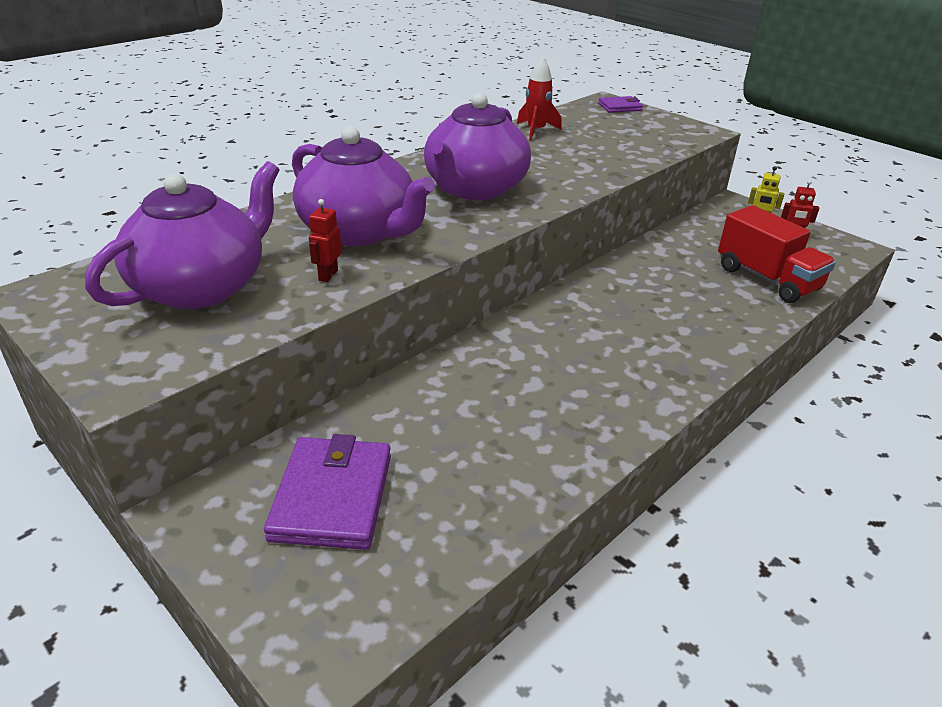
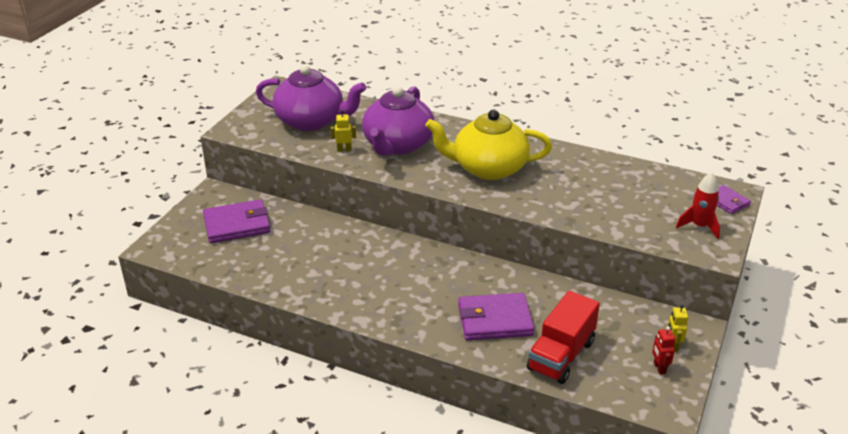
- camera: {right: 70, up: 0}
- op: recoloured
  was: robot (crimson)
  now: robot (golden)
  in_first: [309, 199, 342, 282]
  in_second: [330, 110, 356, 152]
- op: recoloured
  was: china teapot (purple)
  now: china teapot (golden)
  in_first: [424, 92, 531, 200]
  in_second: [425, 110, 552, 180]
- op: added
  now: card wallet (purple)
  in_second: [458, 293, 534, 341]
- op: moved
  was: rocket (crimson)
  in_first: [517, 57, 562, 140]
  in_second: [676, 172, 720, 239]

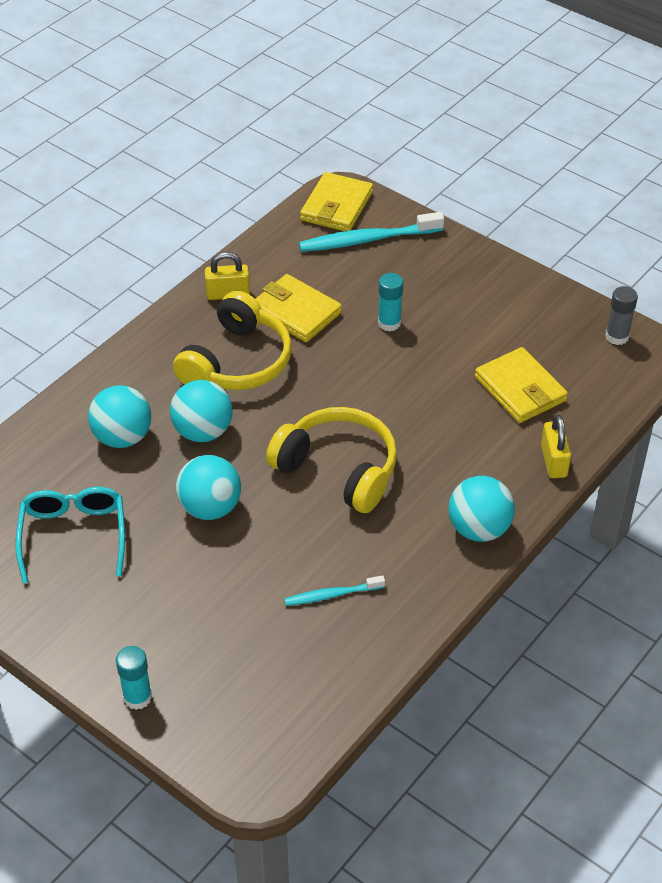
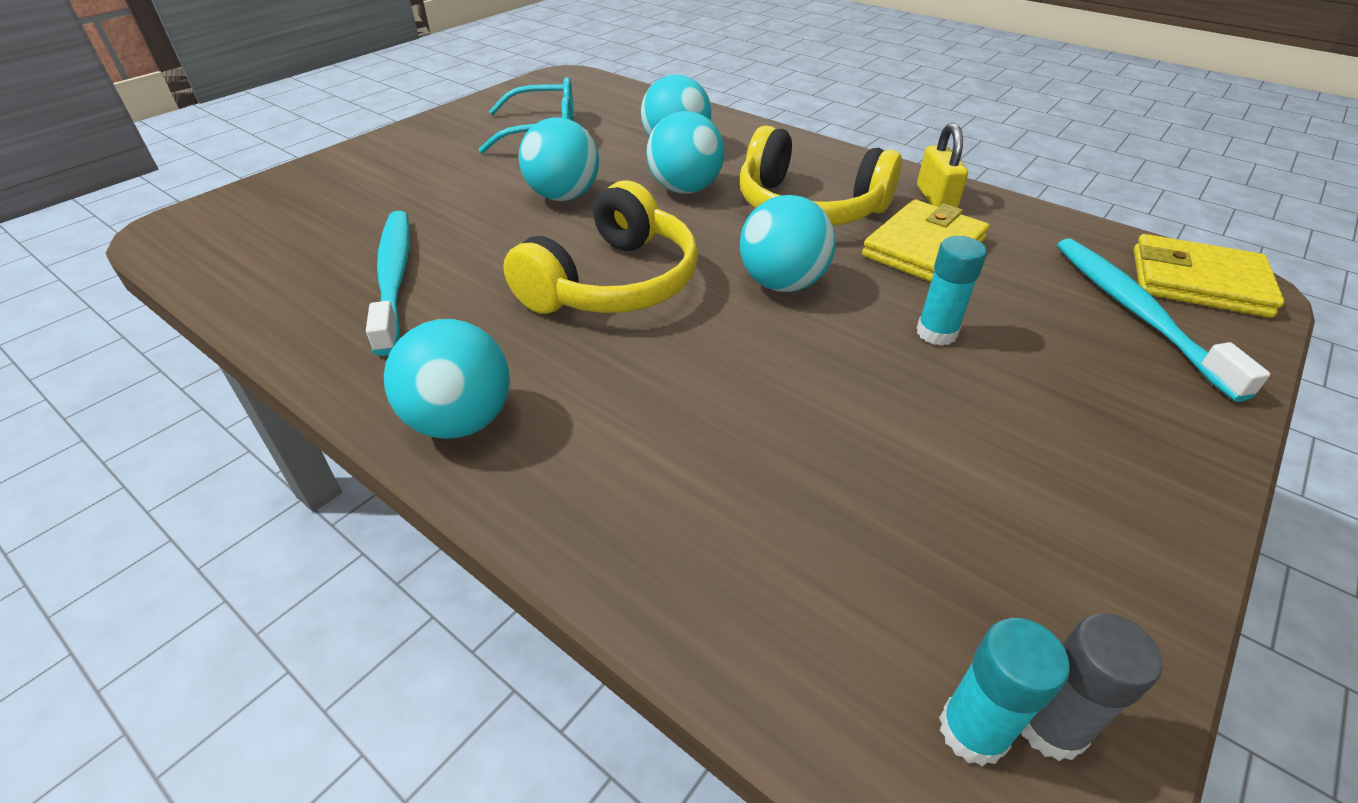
- camera: {right: 90, up: -5}
- op: resized
  was: dental brush (aqua)
  in_first: [284, 575, 385, 606]
  in_second: [366, 211, 410, 356]
  ratio: 1.78
- op: added
  now: sphere (aqua)
  in_second: [740, 195, 836, 292]
- op: moved
  was: glue (aqua)
  in_first: [116, 646, 152, 710]
  in_second: [939, 618, 1070, 766]
- op: removed
  was: card wallet (golden)
  in_first: [475, 347, 568, 423]
- op: removed
  was: padlock (golden)
  in_first: [541, 415, 571, 478]

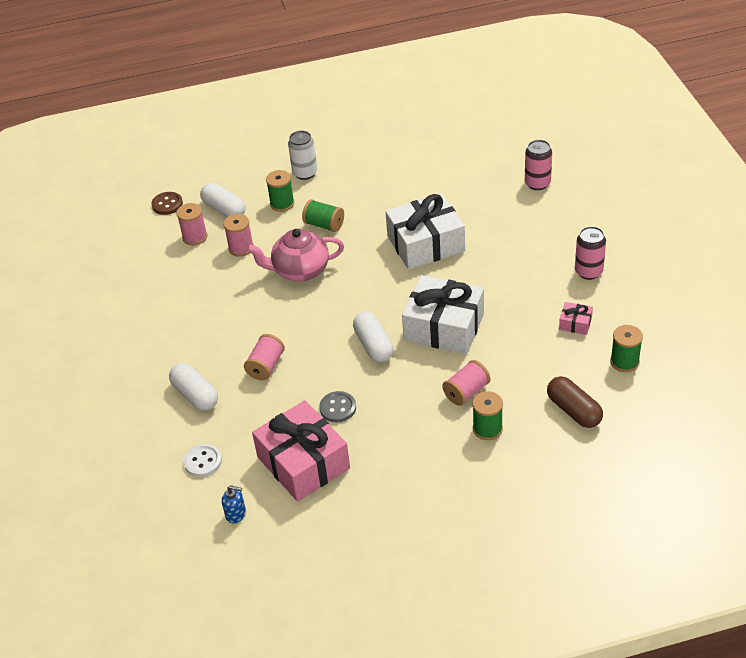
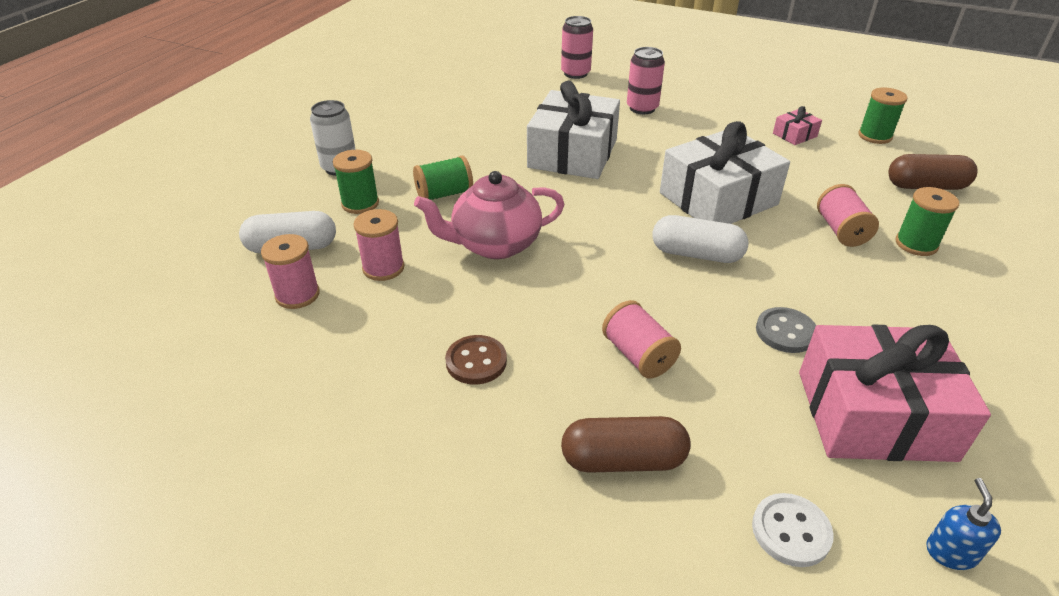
- camera: {right: -55, up: -5}
- op: turned
  was: china teapot (pink)
  in_first: [246, 228, 344, 282]
  in_second: [414, 171, 565, 259]
  clockwise: 45
- op: moved
  was: button (dark brown)
  in_first: [151, 192, 183, 215]
  in_second: [445, 335, 507, 385]
- op: recoloured
  was: pill shape (white)
  now: pill shape (dark brown)
  in_first: [169, 363, 218, 411]
  in_second: [561, 416, 691, 473]
- op: moved
  was: can (pink)
  in_first: [575, 226, 606, 280]
  in_second: [627, 47, 665, 114]
- op: turned
  was: pump bottle (royal blue)
  in_first: [222, 485, 246, 524]
  in_second: [926, 478, 1001, 570]
  clockwise: -45

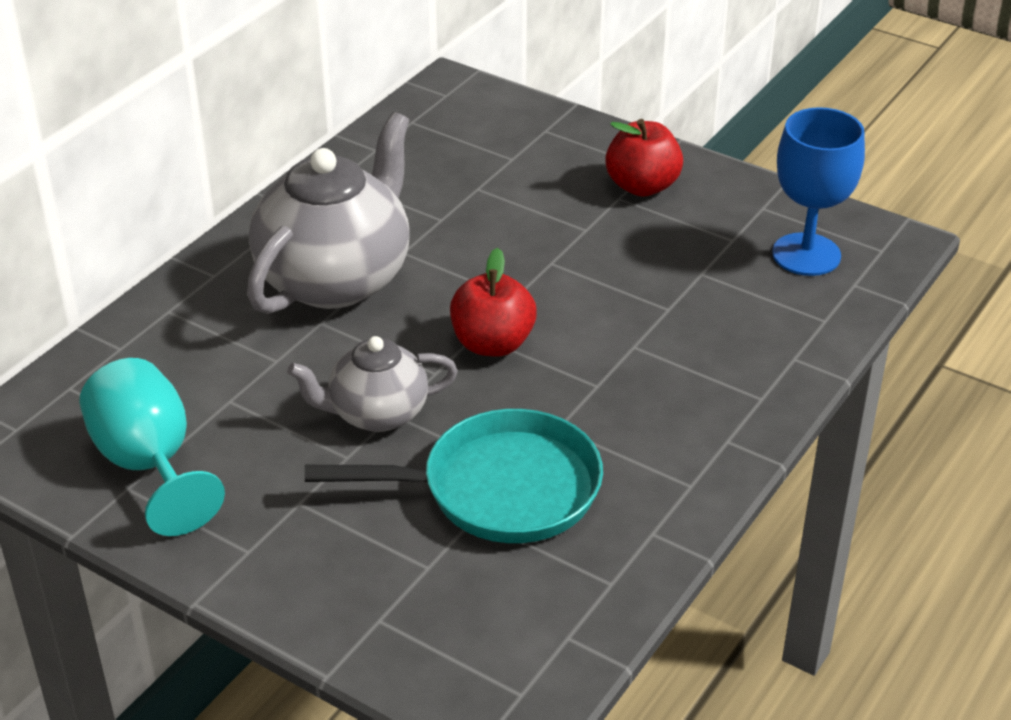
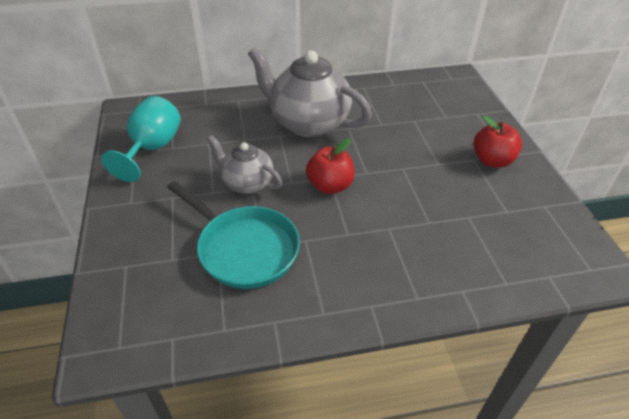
- camera: {right: 45, up: 5}
- op: turned
  was: china teapot (grey)
  in_first: [247, 112, 409, 314]
  in_second: [248, 47, 372, 137]
  clockwise: -135
- op: removed
  was: goblet (royal blue)
  in_first: [772, 107, 865, 276]

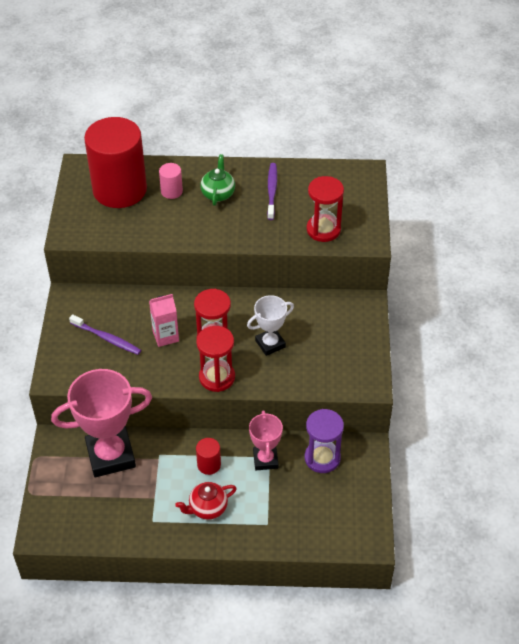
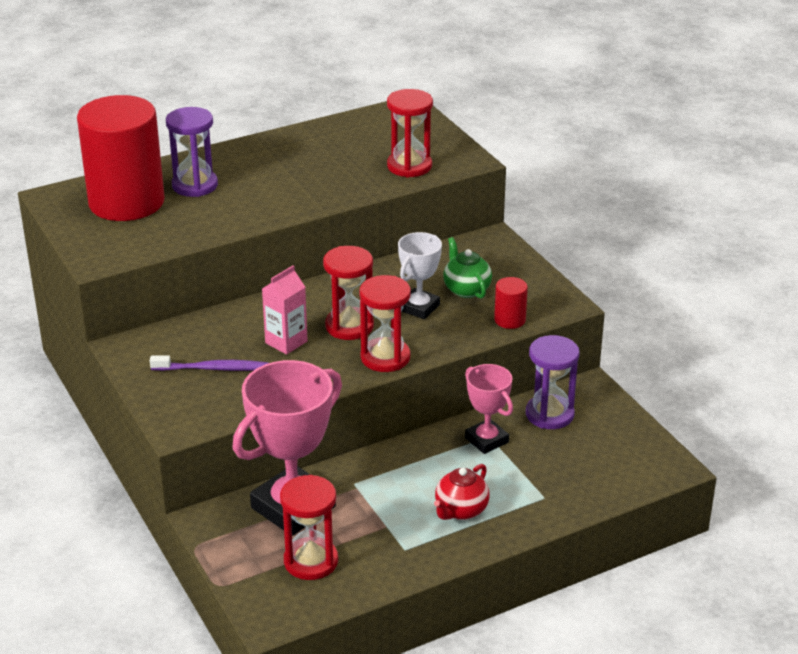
- camera: {right: -30, up: -15}
- op: replaced
  was: cylinder (pink)
  now: hourglass (purple)
  in_first: [159, 163, 183, 199]
  in_second: [166, 107, 218, 197]
- op: added
  now: hourglass (crimson)
  in_second: [280, 475, 338, 580]
- op: moved
  was: china teapot (green)
  in_first: [200, 154, 235, 206]
  in_second: [443, 237, 492, 299]
- op: moved
  was: cylinder (crimson)
  in_first: [196, 438, 221, 475]
  in_second: [494, 277, 528, 329]
- op: removed
  was: dental brush (purple)
  in_first: [267, 163, 277, 220]

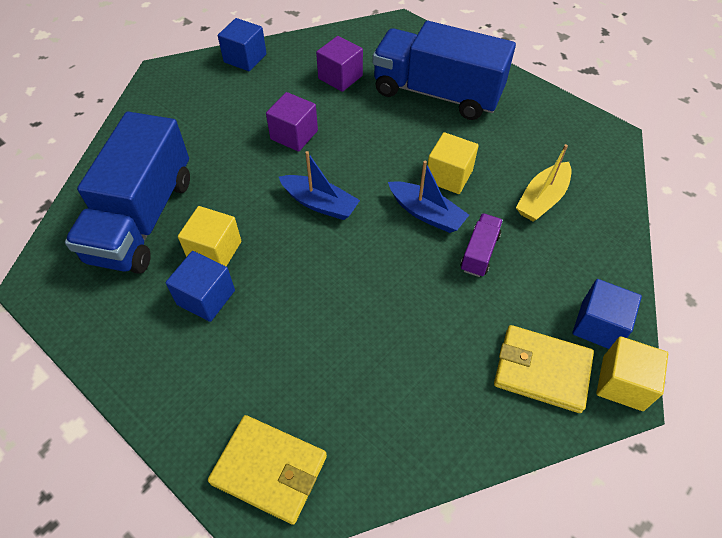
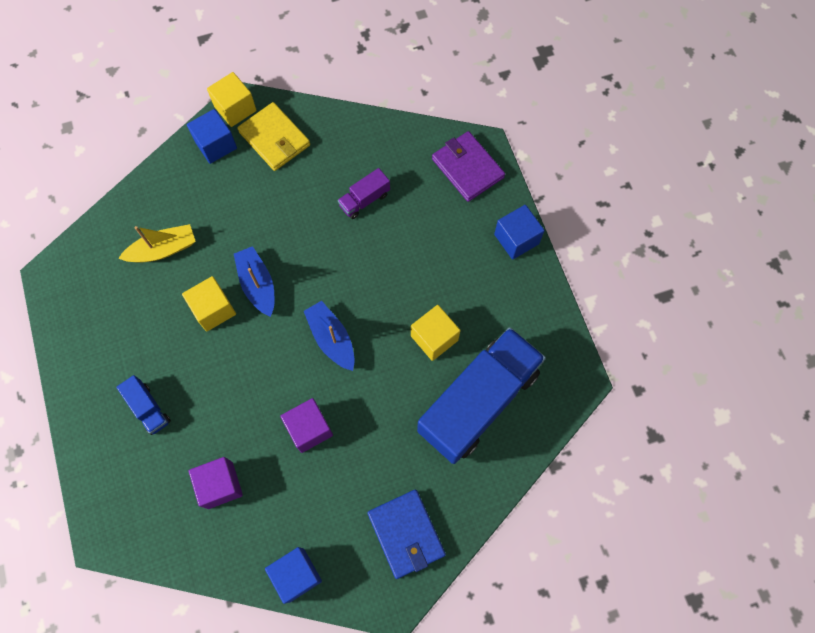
- camera: {right: -150, up: 15}
- op: resized
  was: truck (royal blue)
  in_first: [372, 21, 516, 120]
  in_second: [116, 375, 171, 435]
  ratio: 0.42
- op: moved
  was: truck (purple)
  in_first: [460, 213, 503, 277]
  in_second: [338, 168, 390, 219]
- op: added
  now: card wallet (royal blue)
  in_second: [367, 489, 446, 579]
- op: recoloured
  was: card wallet (golden)
  now: card wallet (purple)
  in_first: [208, 415, 327, 525]
  in_second: [432, 131, 505, 202]
- op: moved
  was: cube (royal blue)
  in_first: [165, 251, 235, 322]
  in_second: [494, 205, 545, 260]

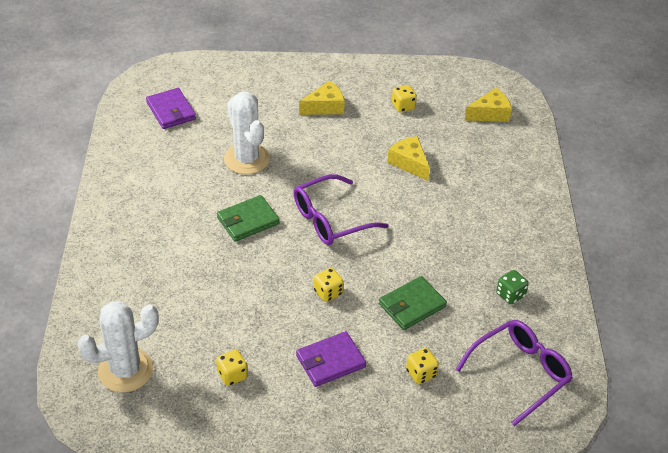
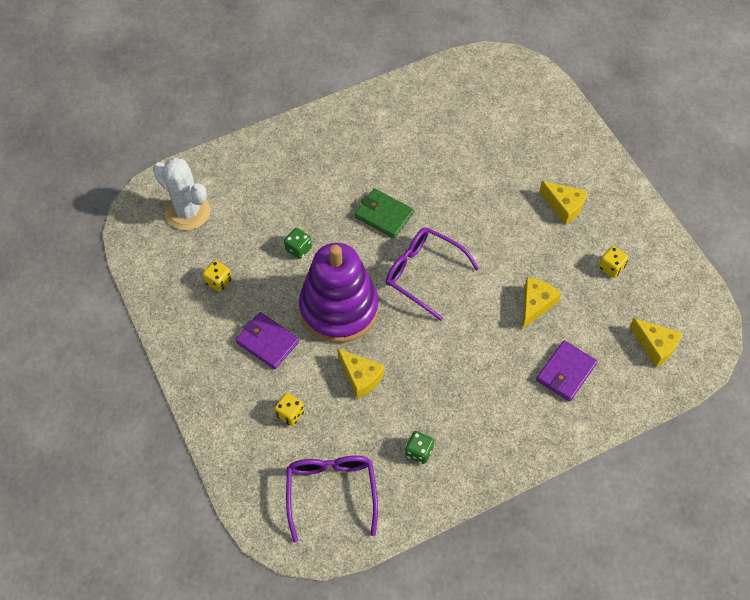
- camera: {right: 65, up: 15}
- op: added
  now: dice (green)
  in_second: [284, 228, 312, 259]
- op: turned
  was: eyeglasses (purple)
  in_first: [455, 320, 573, 426]
  in_second: [286, 456, 378, 542]
  clockwise: -120
- op: replaced
  was: dice (golden)
  now: stacking rings (purple)
  in_first: [314, 268, 344, 302]
  in_second: [299, 243, 379, 343]
- op: replaced
  was: card wallet (green)
  now: cheese wedge (golden)
  in_first: [379, 276, 447, 330]
  in_second: [337, 348, 385, 399]
- op: moved
  was: card wallet (purple)
  in_first: [146, 88, 196, 129]
  in_second: [536, 340, 597, 402]
- op: removed
  was: cactus (white)
  in_first: [224, 92, 270, 174]

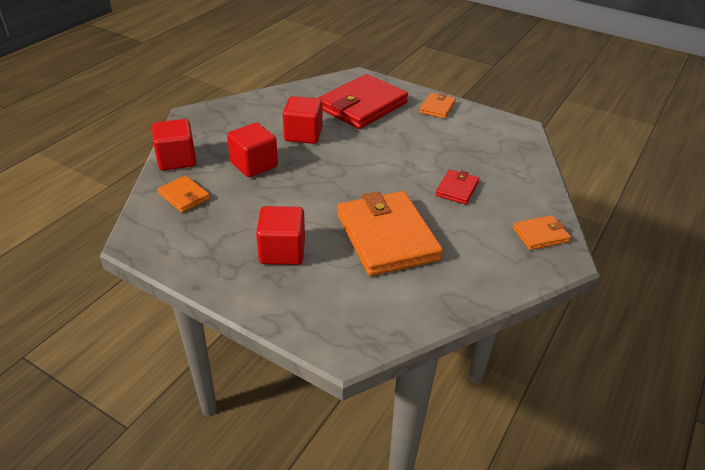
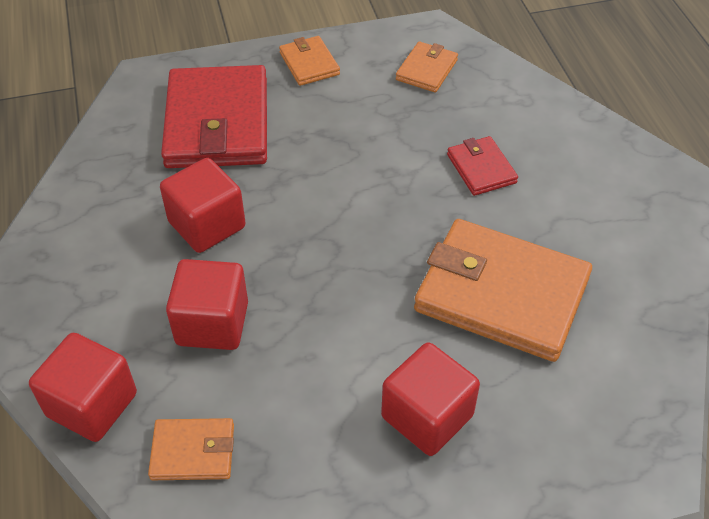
- camera: {right: -45, up: 10}
- op: moved
  was: card wallet (orange)
  in_first: [513, 215, 571, 250]
  in_second: [396, 41, 458, 93]

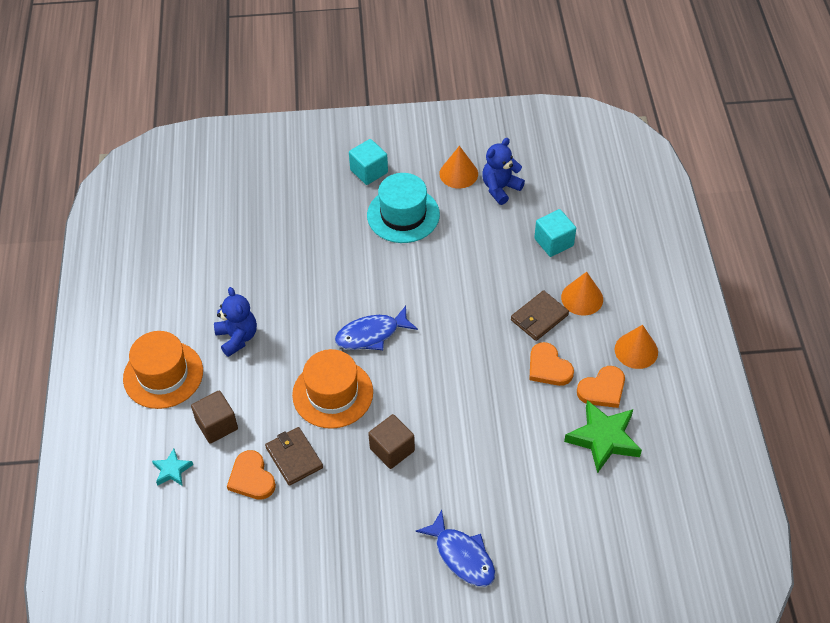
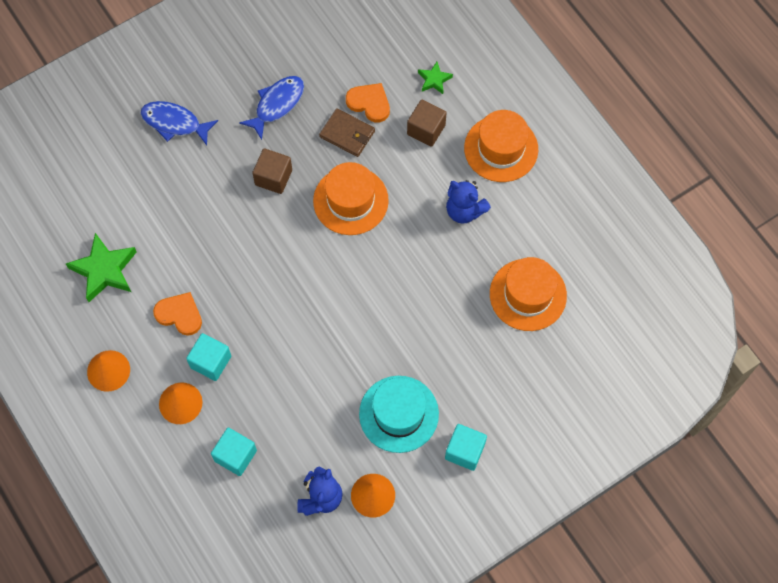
- camera: {right: 150, up: 15}
- op: replaced
  was: card wallet (dark brown)
  now: cube (aqua)
  in_first: [511, 290, 569, 341]
  in_second: [186, 333, 231, 381]
- op: moved
  was: toy fish (royal blue)
  in_first: [335, 306, 418, 350]
  in_second: [239, 76, 304, 140]
- op: recoloured
  was: five-pointed star (aqua)
  now: five-pointed star (green)
  in_first: [152, 449, 193, 486]
  in_second: [418, 62, 453, 94]
- op: added
  now: tall hat (orange)
  in_second: [490, 257, 567, 331]
- op: removed
  was: love heart (orange)
  in_first: [577, 366, 625, 408]

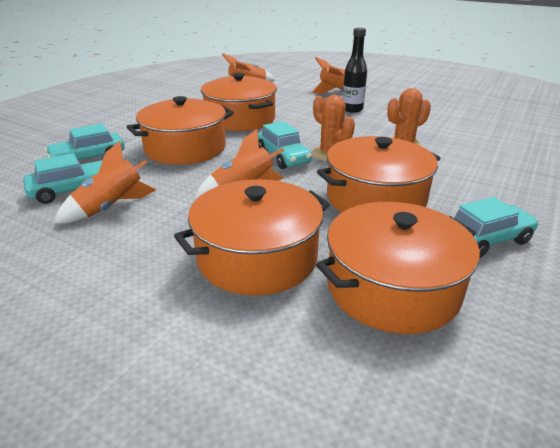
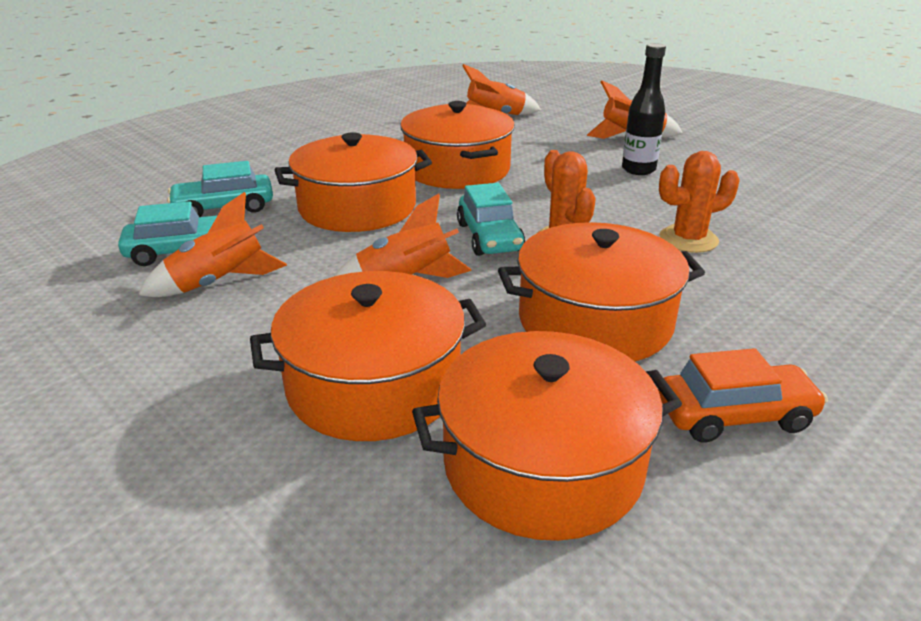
- camera: {right: 15, up: 0}
- op: recoloured
  was: toy car (aqua)
  now: toy car (orange)
  in_first: [454, 197, 539, 258]
  in_second: [658, 348, 828, 443]

